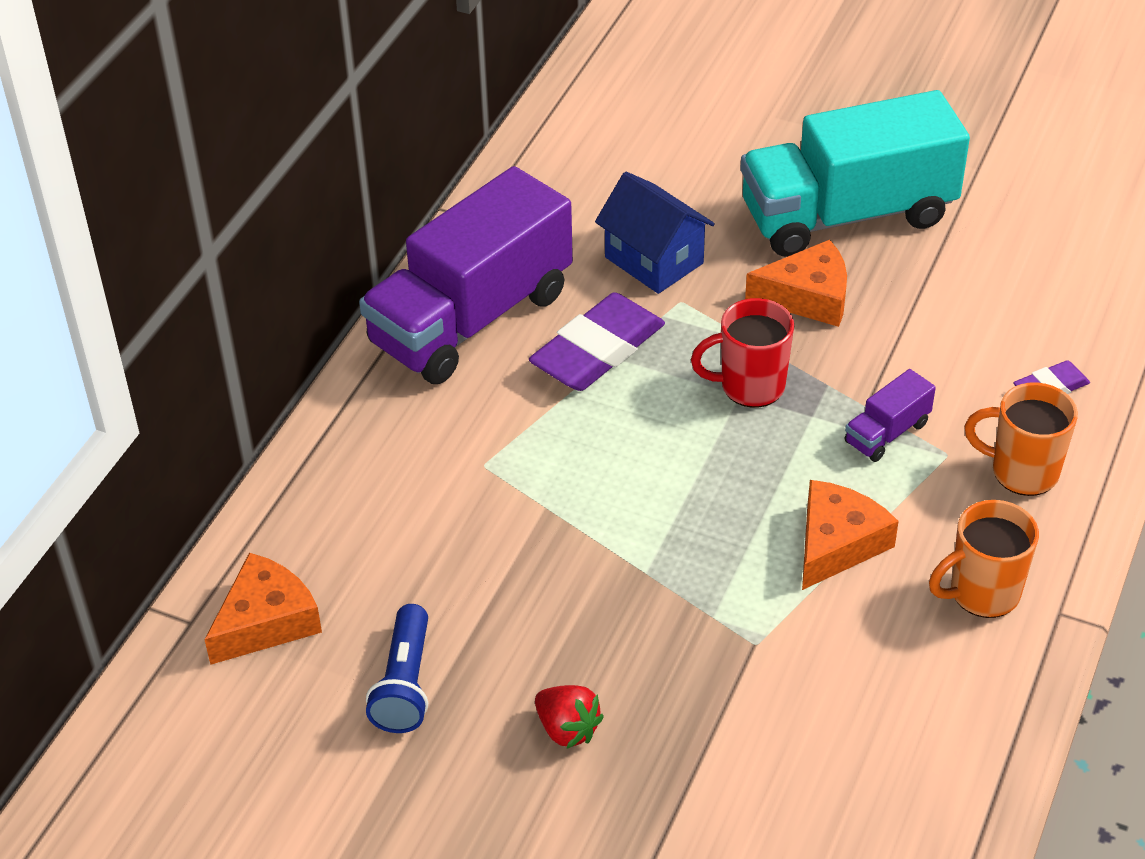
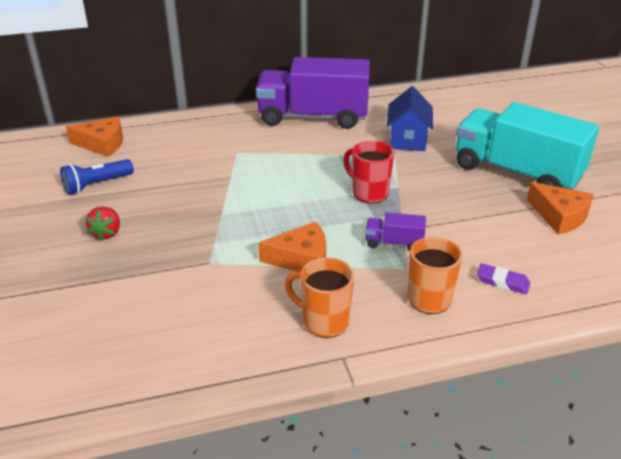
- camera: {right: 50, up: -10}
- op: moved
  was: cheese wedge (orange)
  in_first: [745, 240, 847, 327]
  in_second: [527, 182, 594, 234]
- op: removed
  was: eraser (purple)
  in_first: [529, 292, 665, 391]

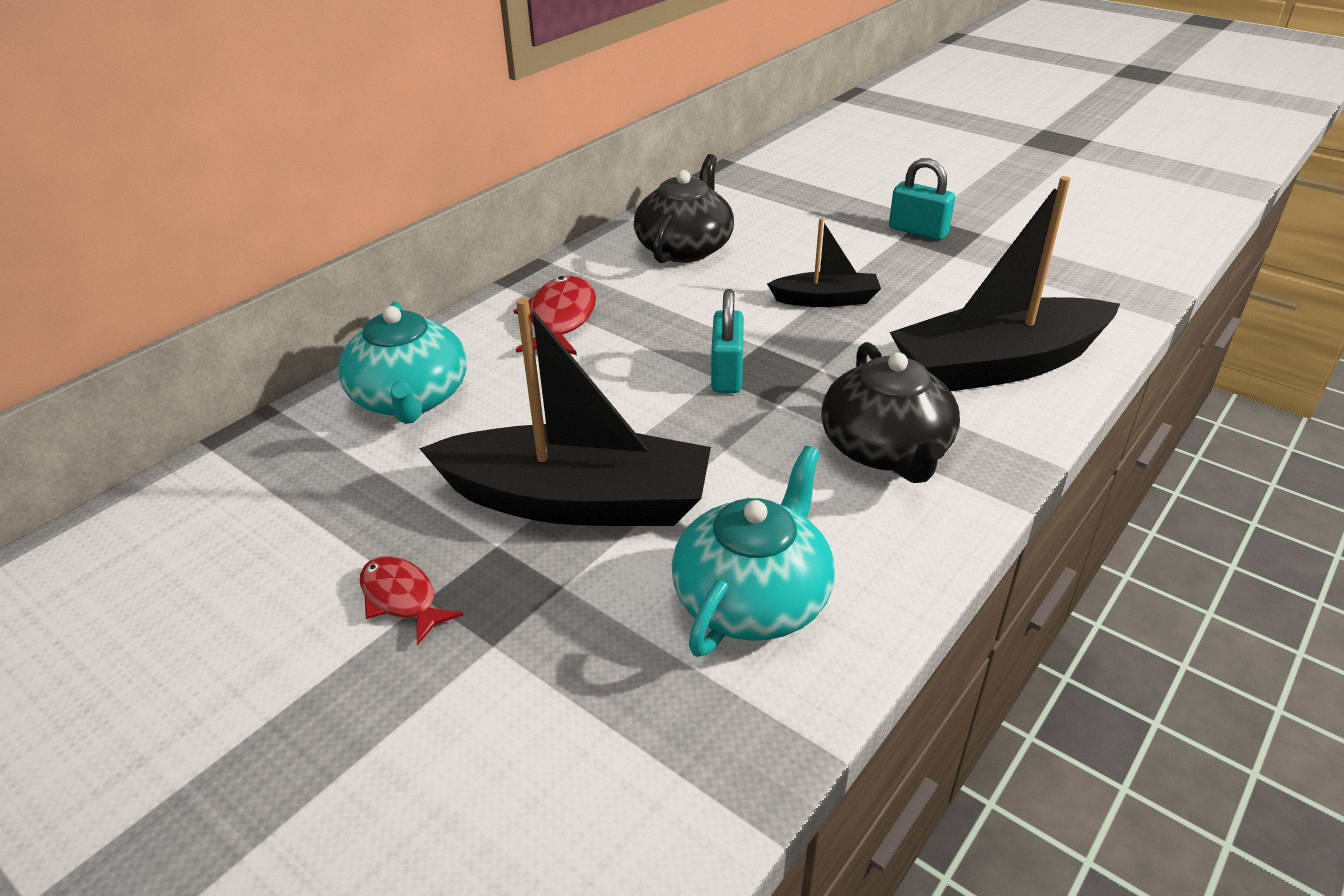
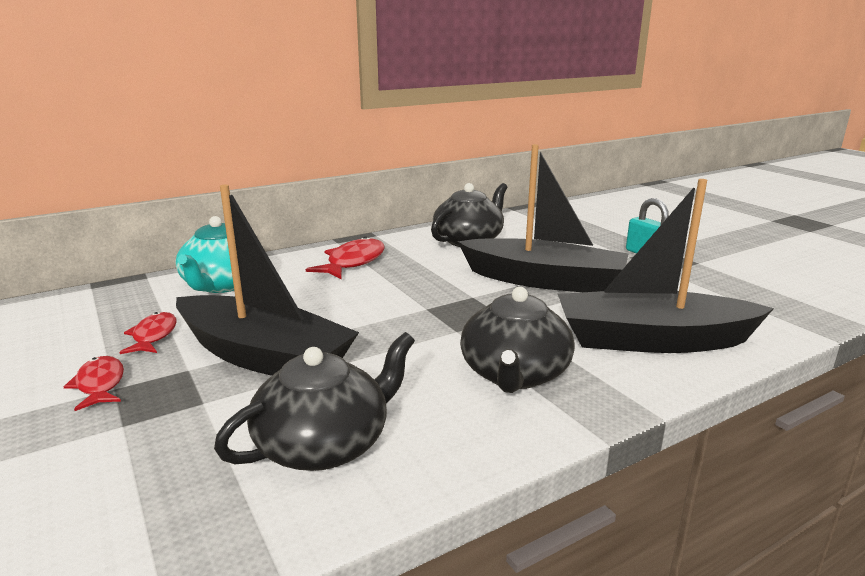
- camera: {right: 20, up: -15}
- op: added
  now: toy fish (crimson)
  in_second: [119, 312, 176, 354]
- op: recoloured
  was: china teapot (aqua)
  now: china teapot (jet-black)
  in_first: [672, 446, 835, 657]
  in_second: [214, 332, 415, 471]
- op: resized
  was: boat (jet-black)
  in_first: [767, 218, 881, 307]
  in_second: [458, 144, 628, 292]
  ratio: 1.98
- op: removed
  was: padlock (aqua)
  in_first: [711, 289, 744, 393]

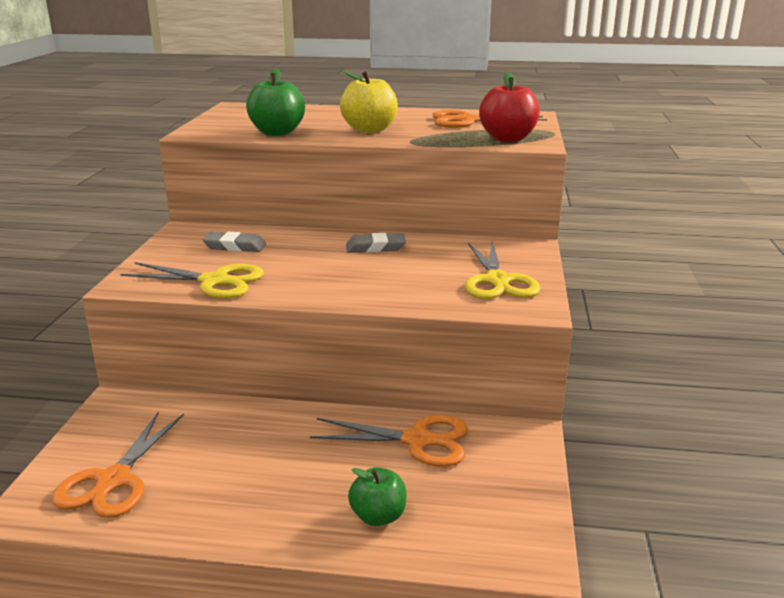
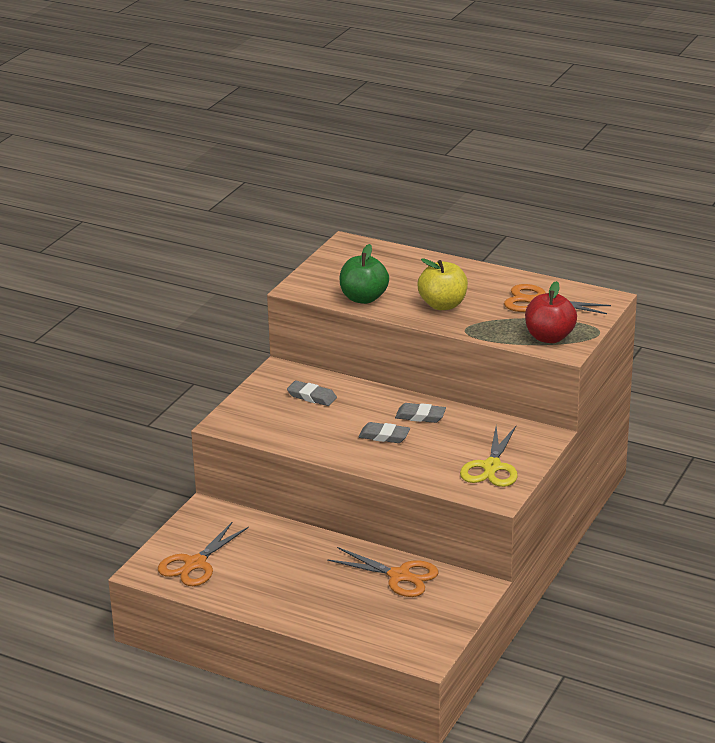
- camera: {right: 20, up: 5}
- op: added
  now: eraser (grey)
  in_second: [358, 422, 410, 443]
- op: removed
  was: shears (golden)
  in_first: [120, 262, 264, 298]
- op: removed
  was: toy apple (green)
  in_first: [348, 467, 406, 526]

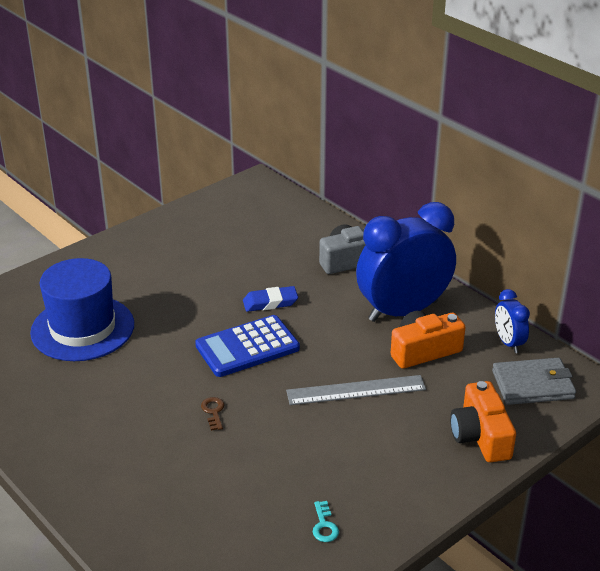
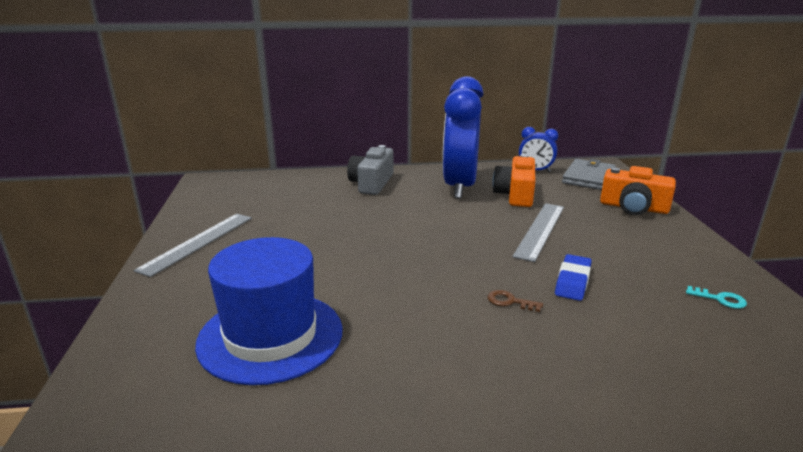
- camera: {right: -55, up: -10}
- op: added
  now: ruler (grey)
  in_second: [134, 214, 252, 277]
- op: moved
  was: eraser (royal blue)
  in_first: [243, 286, 298, 312]
  in_second: [555, 254, 592, 301]
- op: removed
  was: adding machine (royal blue)
  in_first: [195, 315, 300, 377]

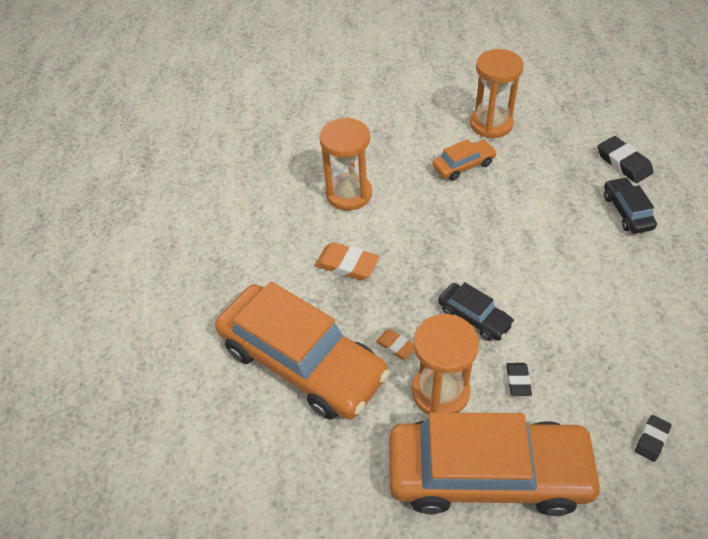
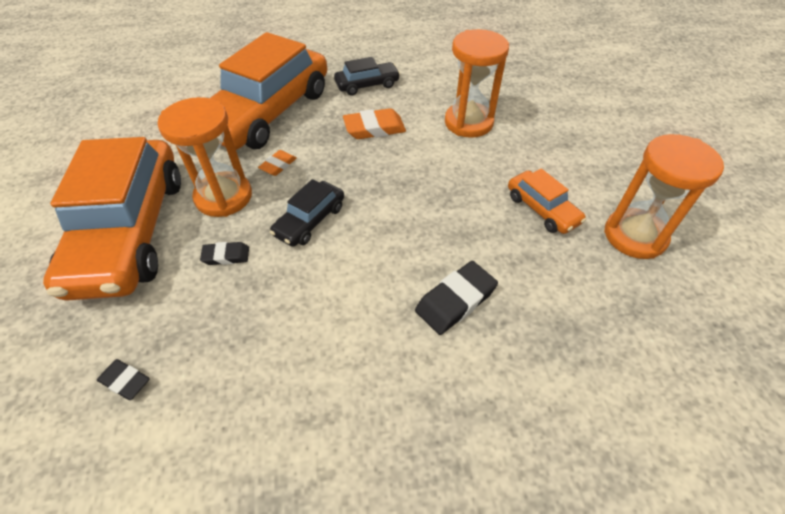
- camera: {right: 80, up: 0}
- op: moved
  was: toy car (jet-black)
  in_first: [604, 177, 657, 234]
  in_second: [334, 57, 400, 95]
- op: turned
  was: eraser (orange)
  in_first: [315, 242, 379, 280]
  in_second: [343, 108, 406, 139]
  clockwise: 60
- op: moved
  was: eraser (jet-black)
  in_first: [598, 136, 654, 183]
  in_second: [415, 261, 498, 335]

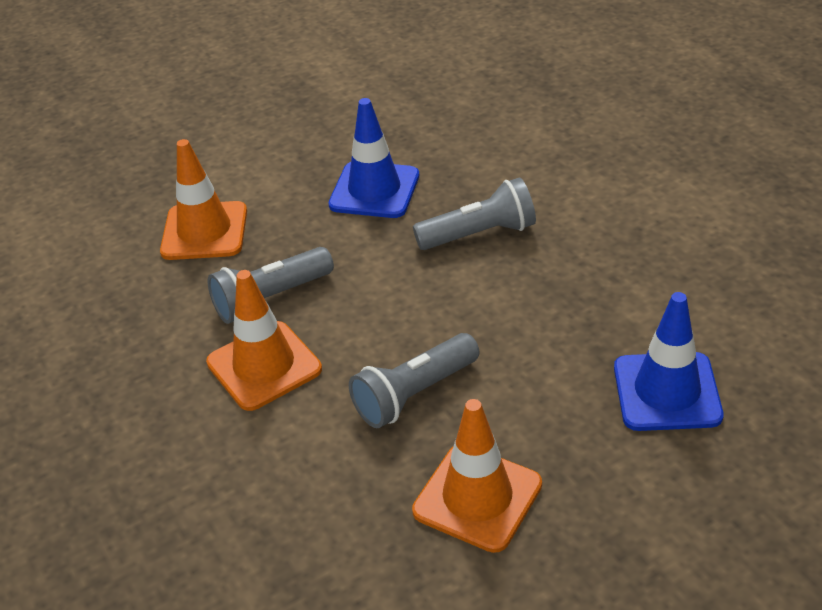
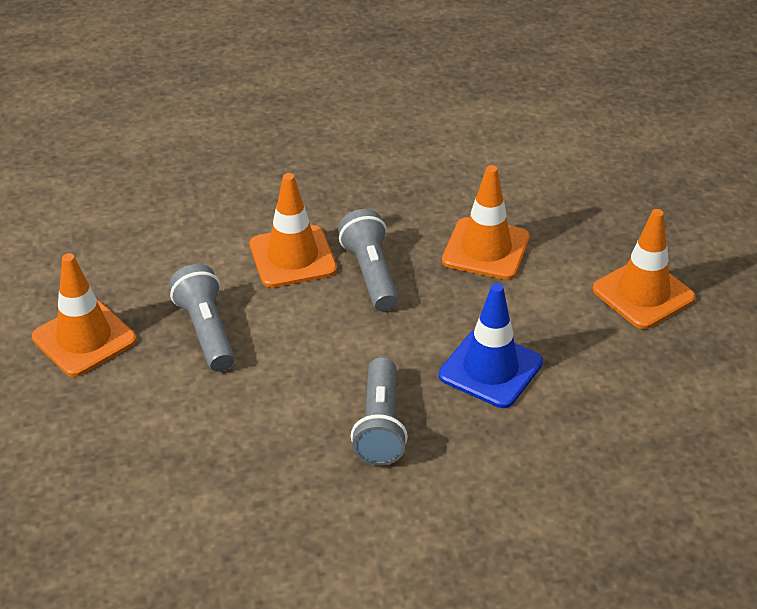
- camera: {right: 105, up: 0}
- op: added
  now: safety cone (orange)
  in_second: [592, 209, 695, 329]
- op: removed
  was: safety cone (royal blue)
  in_first: [614, 292, 723, 431]

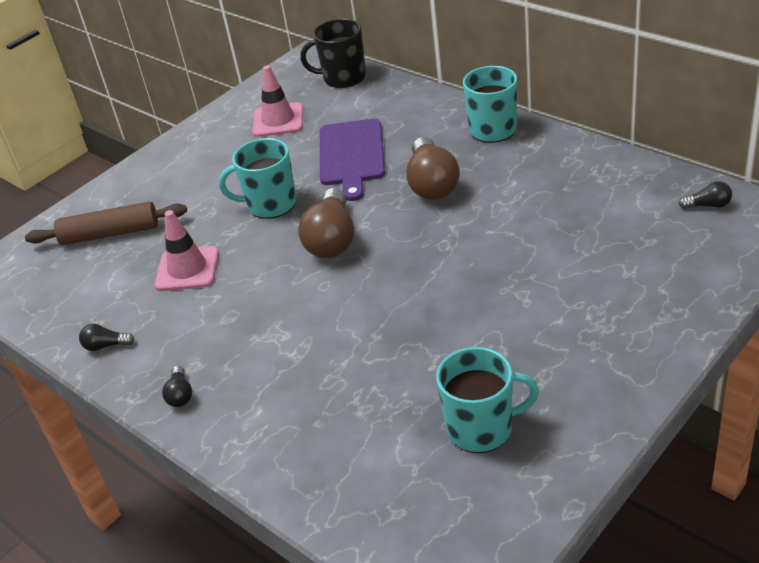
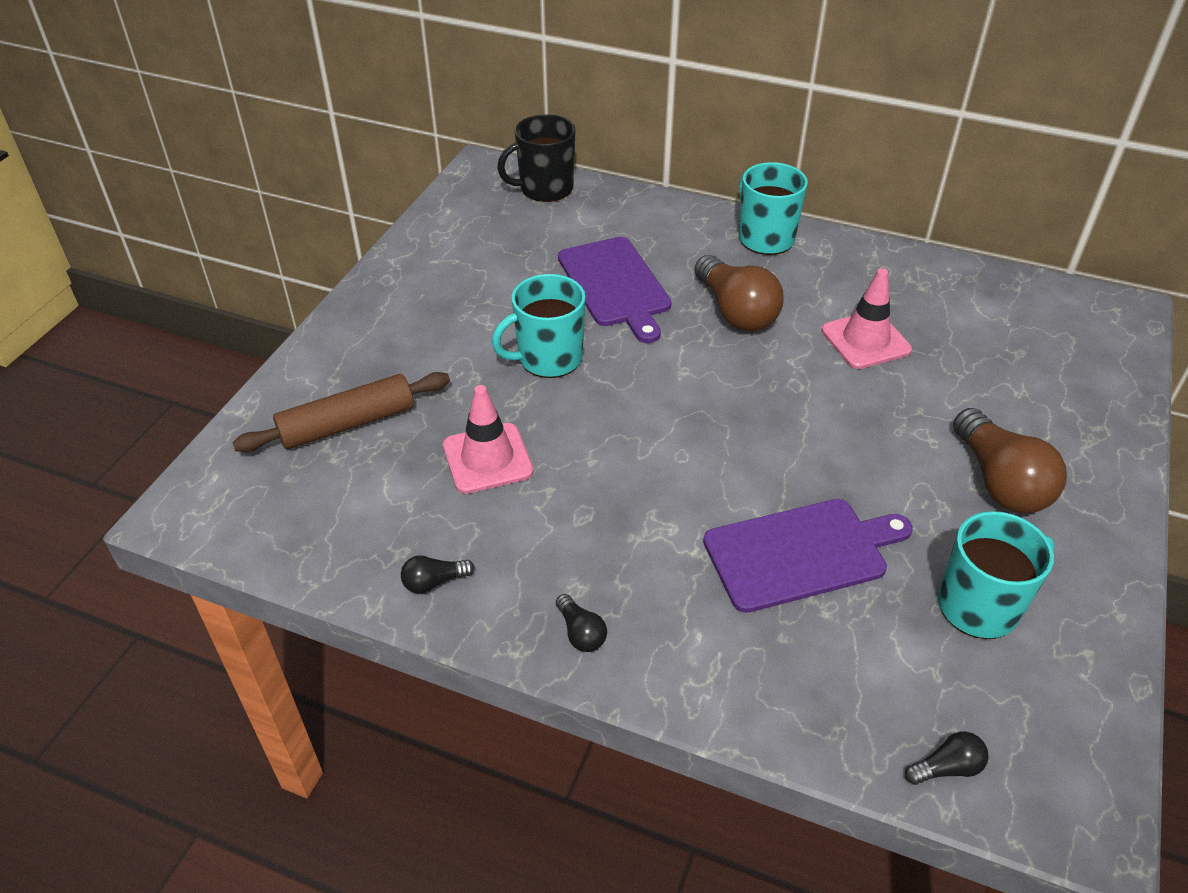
- camera: {right: -25, up: 5}
- op: added
  now: bread board (purple)
  in_second: [703, 499, 913, 613]
- op: moved
  was: safety cone (pink)
  in_first: [252, 65, 303, 137]
  in_second: [821, 268, 912, 369]
- op: moved
  was: bulb (jet-black)
  in_first: [679, 181, 732, 209]
  in_second: [905, 731, 989, 785]
- op: moved
  was: bulb (dark brown)
  in_first: [298, 188, 354, 258]
  in_second: [953, 408, 1067, 513]

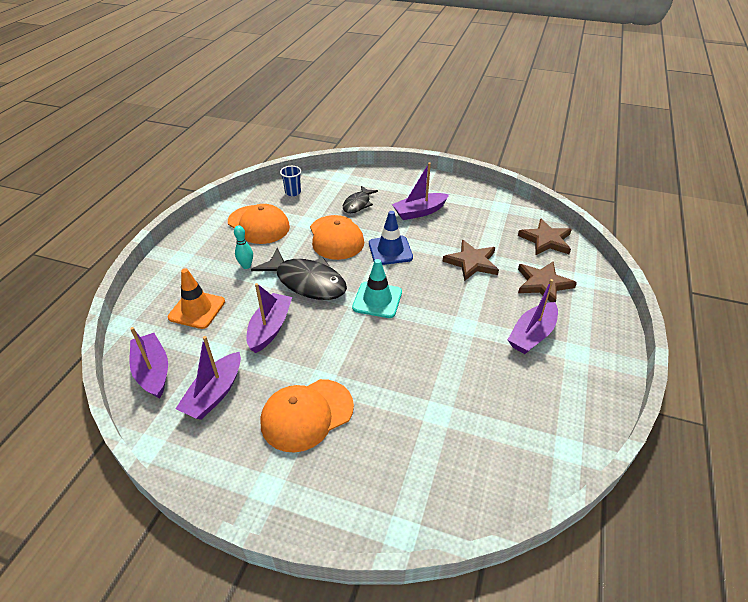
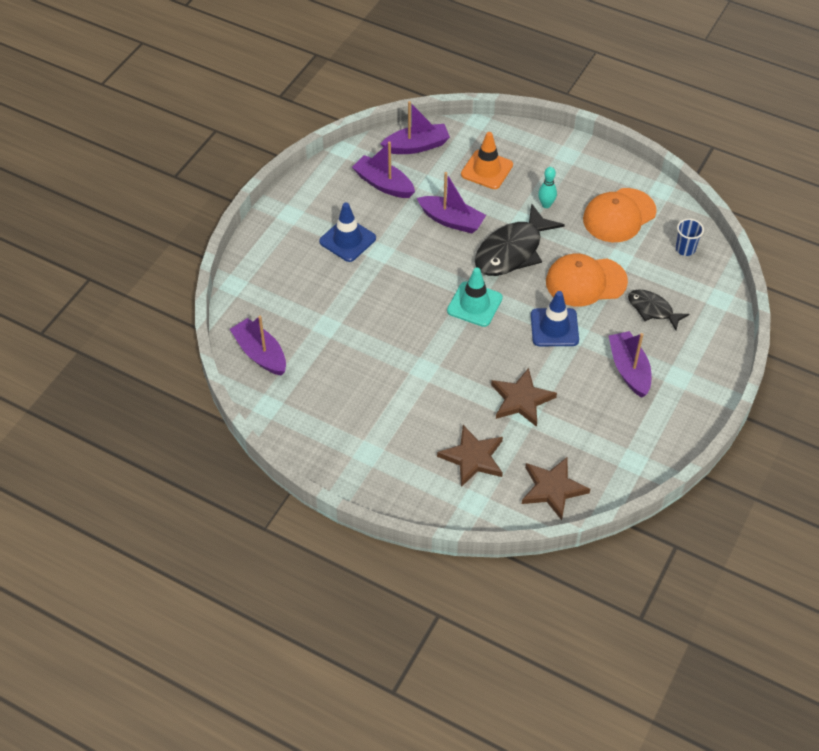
- camera: {right: 100, up: 10}
- op: moved
  was: boat (purple)
  in_first: [508, 279, 558, 354]
  in_second: [230, 316, 286, 376]
- op: replaced
  was: peaked cap (orange)
  now: safety cone (royal blue)
  in_first: [260, 379, 354, 453]
  in_second: [319, 202, 376, 262]

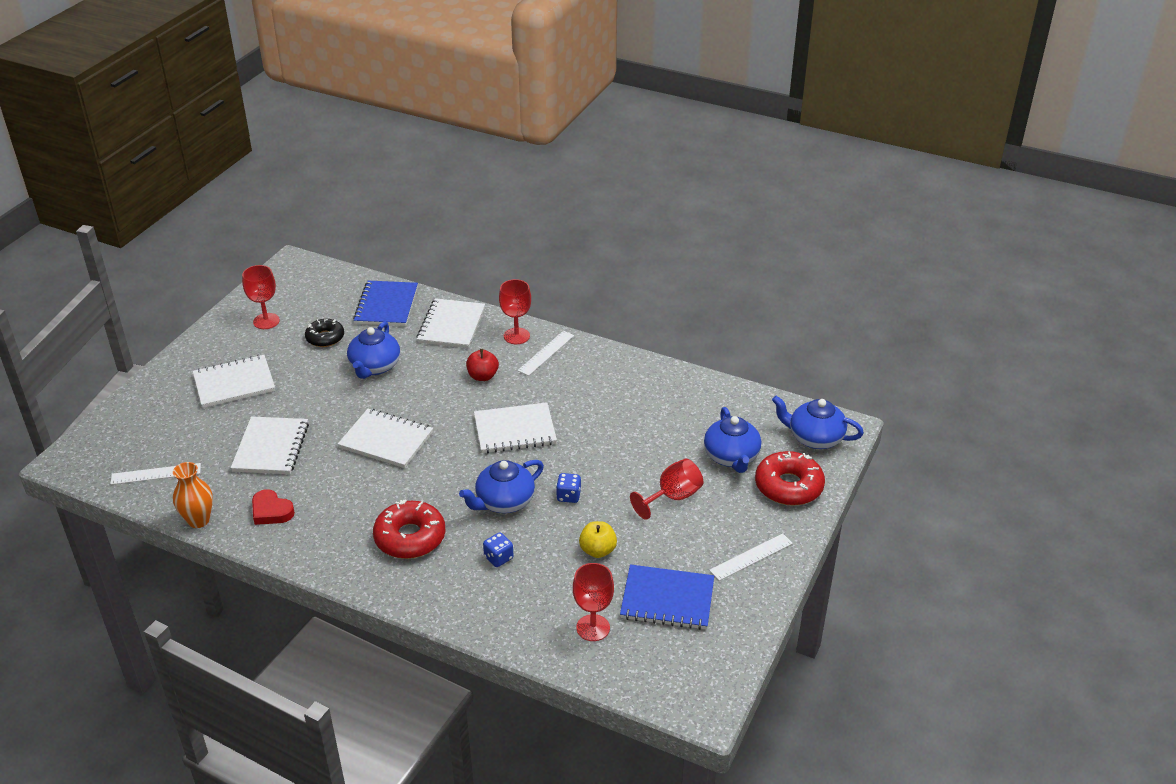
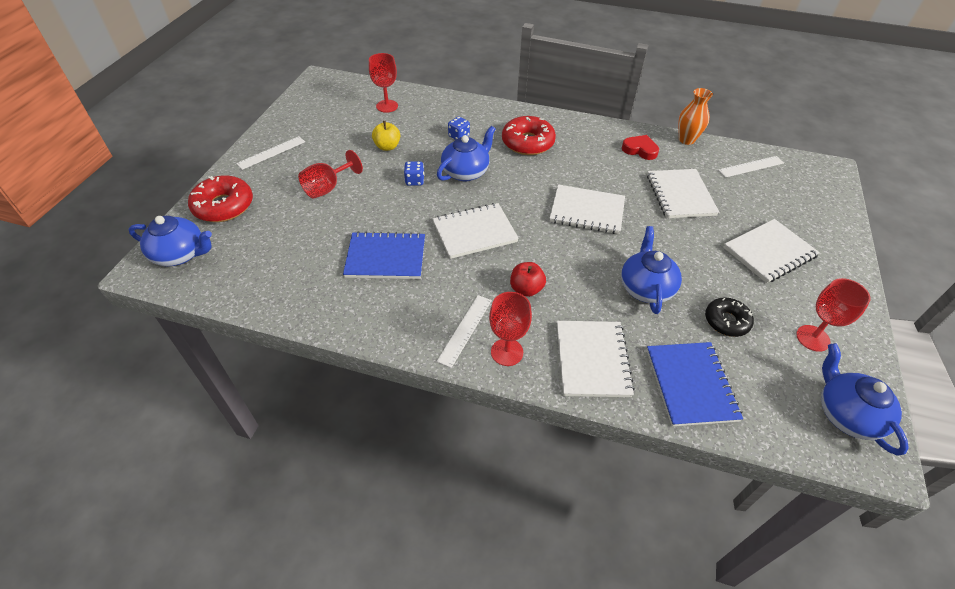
- camera: {right: 170, up: 10}
- op: moved
  was: notepad (royal blue)
  in_first: [620, 564, 714, 630]
  in_second: [343, 231, 425, 279]
- op: moved
  was: china teapot (royal blue)
  in_first: [704, 407, 761, 473]
  in_second: [821, 343, 909, 456]

